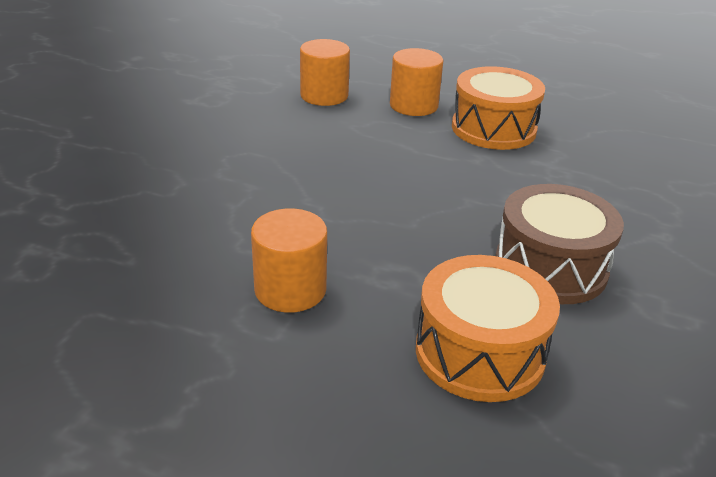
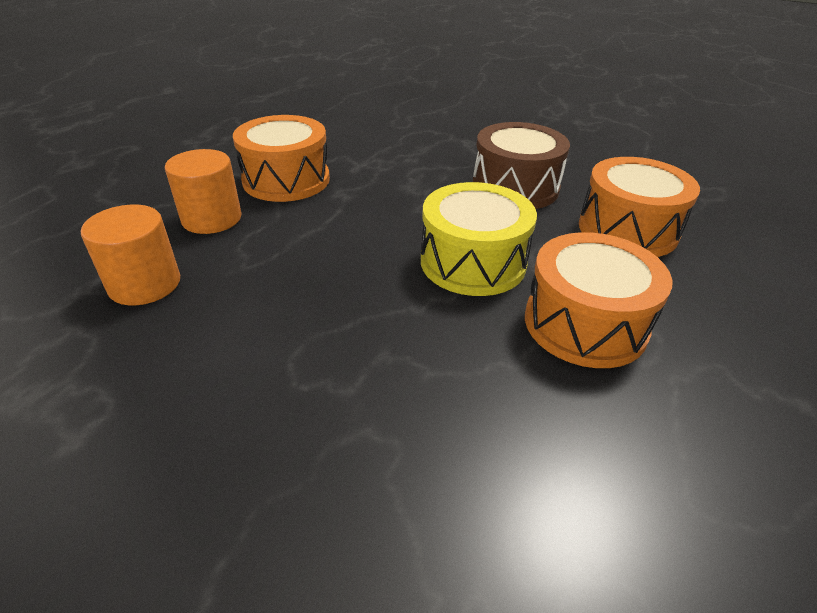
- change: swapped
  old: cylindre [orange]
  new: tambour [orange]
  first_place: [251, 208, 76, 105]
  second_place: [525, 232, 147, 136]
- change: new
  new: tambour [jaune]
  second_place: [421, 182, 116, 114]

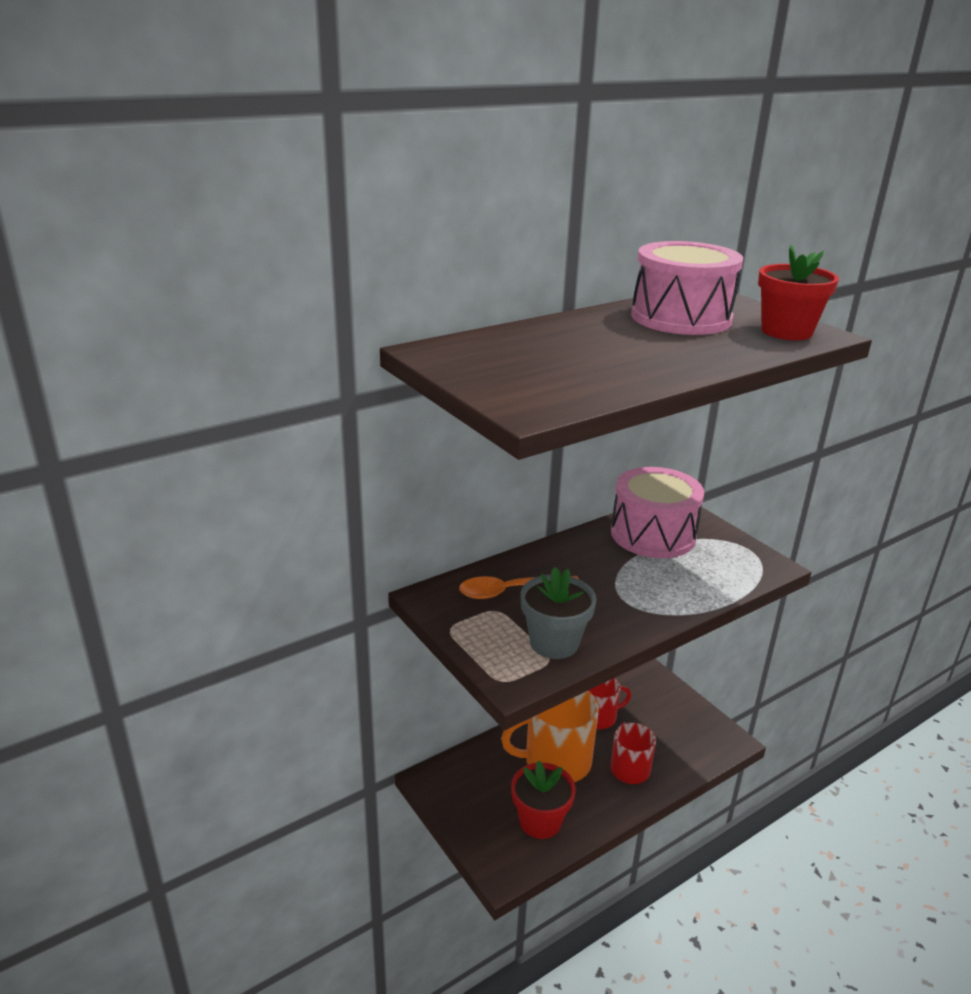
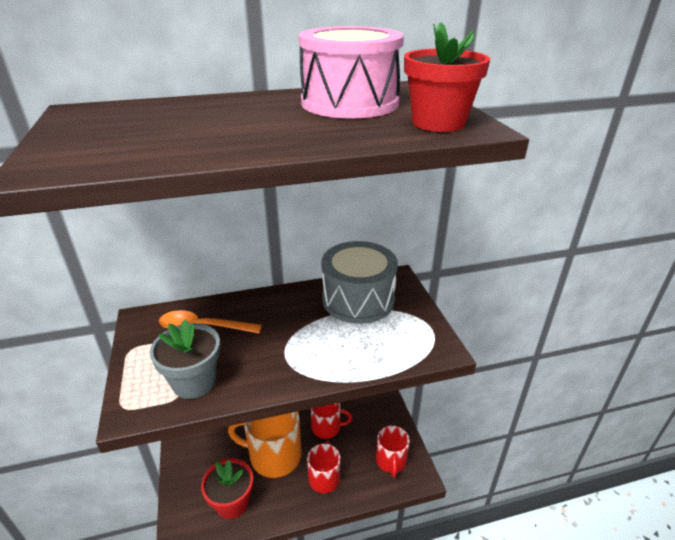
- change: repainted
  old: tambour [rose]
  new: tambour [gris]
  first_place: [611, 467, 93, 91]
  second_place: [321, 241, 77, 83]
- change: new
  new: tasse [rouge]
  second_place: [376, 425, 34, 53]

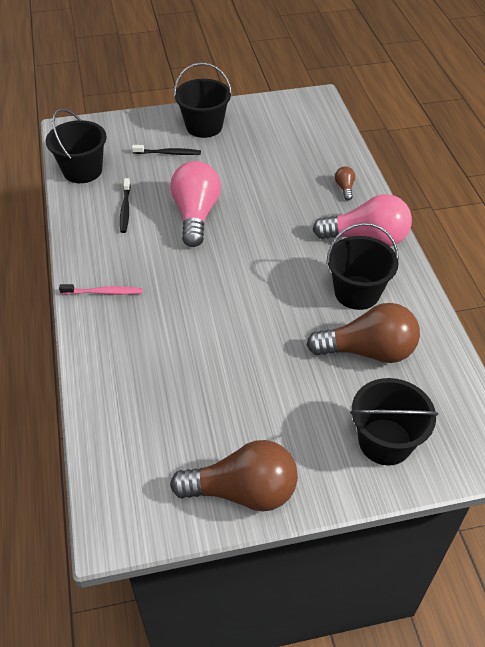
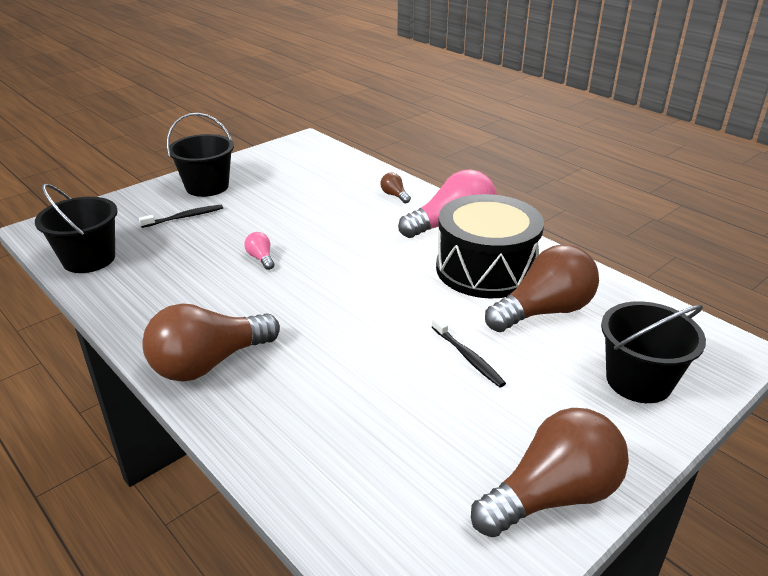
- change: scaled
  old: ampoule [rose]
  first_place: [170, 161, 51, 86]
  second_place: [244, 232, 30, 38]
  factor: 0.42
- change: shifted
  old: brosse à dents [noir]
  first_place: [120, 178, 11, 55]
  second_place: [432, 317, 74, 71]
- change: swapped
  old: seau [noir]
  new: tambour [noir]
  first_place: [326, 223, 73, 87]
  second_place: [436, 194, 108, 104]
- change: swapped
  old: brosse à dents [rose]
  new: ampoule [marron]
  first_place: [59, 284, 84, 11]
  second_place: [142, 304, 138, 78]

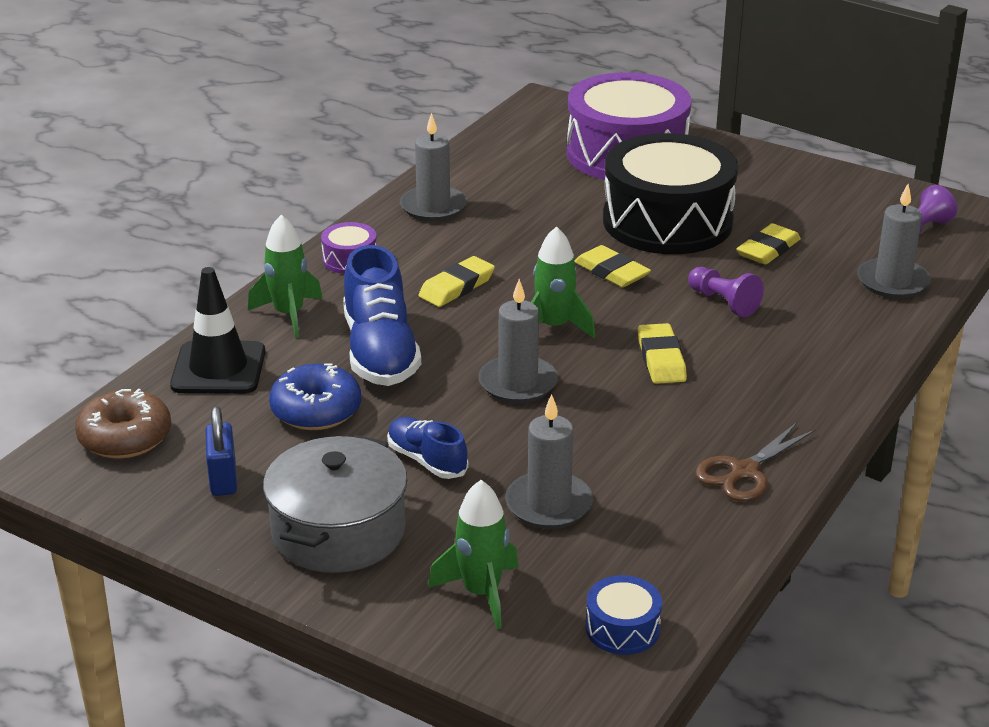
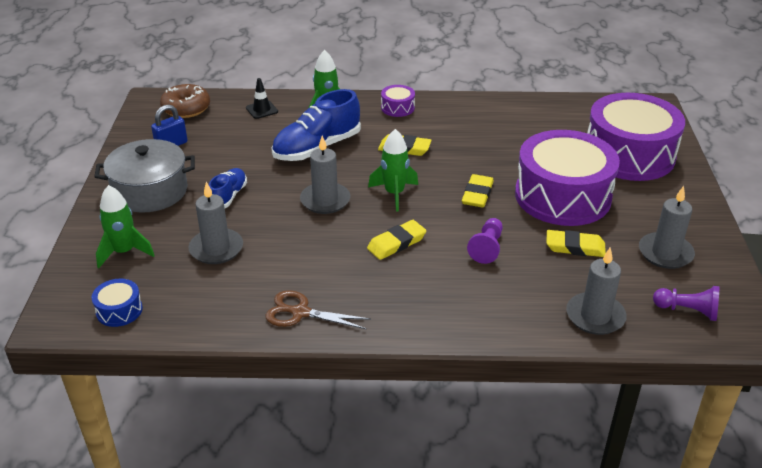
- change: shifted
  old: bougie [gris]
  first_place: [400, 113, 67, 108]
  second_place: [639, 186, 56, 83]
- change: repainted
  old: tambour [noir]
  new: tambour [violet]
  first_place: [603, 133, 135, 121]
  second_place: [515, 130, 105, 96]
- change: scaled
  old: cône de chantier [noir]
  first_place: [170, 267, 95, 127]
  second_place: [246, 78, 32, 41]
  factor: 0.55
- change: gone
  old: beignet [bleu]
  first_place: [269, 363, 92, 67]

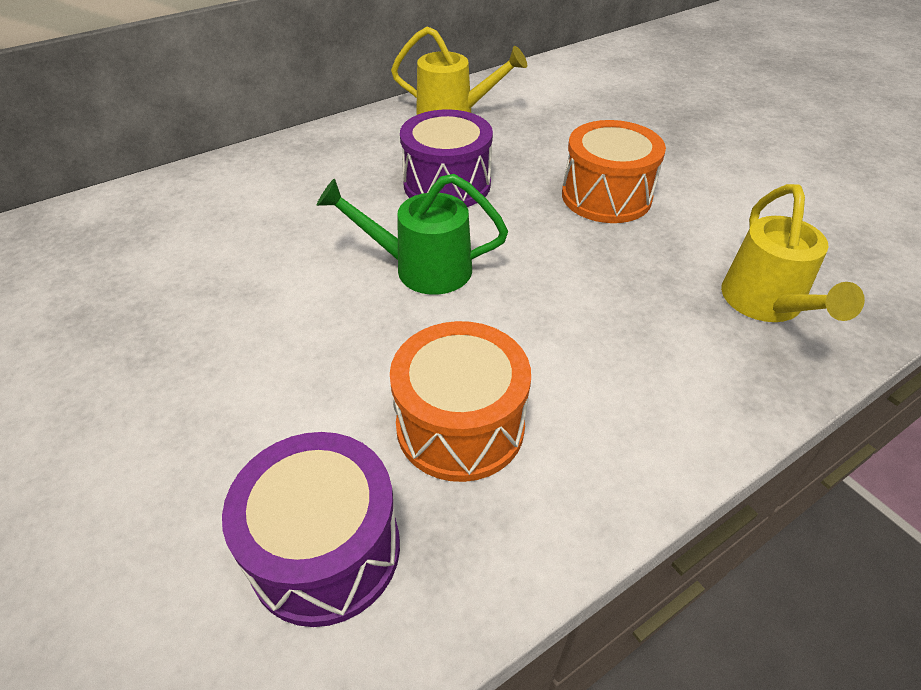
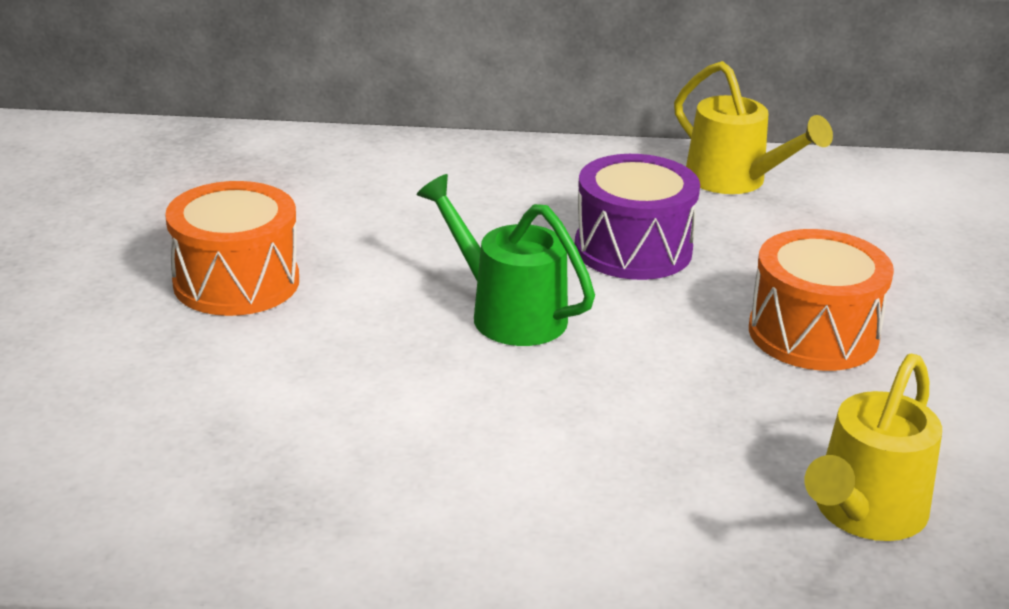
- change: shifted
  old: tambour [orange]
  first_place: [390, 321, 141, 161]
  second_place: [165, 181, 134, 135]
- change: gone
  old: tambour [violet]
  first_place: [222, 432, 178, 195]

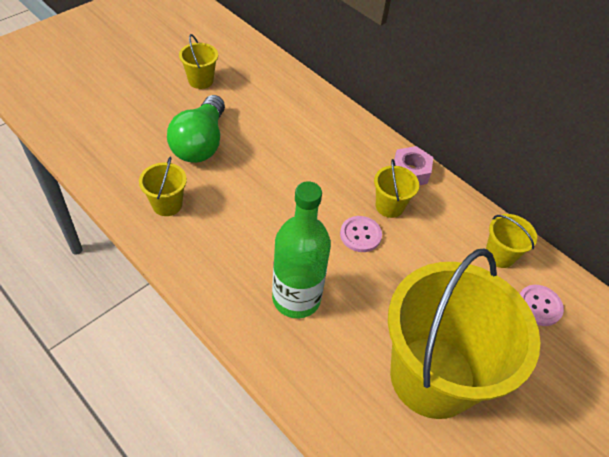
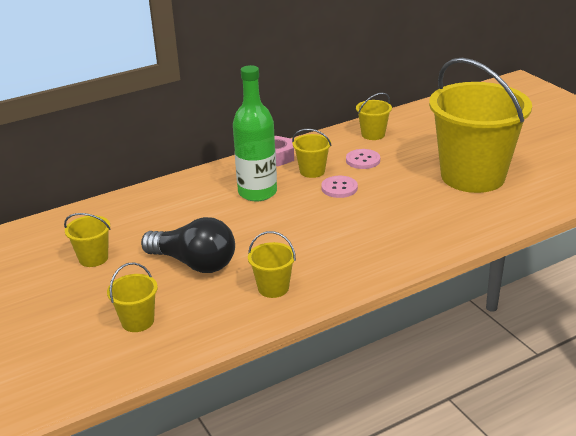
- change: repainted
  old: ampoule [vert]
  new: ampoule [noir]
  first_place: [167, 95, 58, 68]
  second_place: [141, 217, 94, 56]
- change: shifted
  old: bouteille [vert]
  first_place: [272, 181, 59, 137]
  second_place: [233, 65, 44, 136]
- change: shifted
  old: bouton [rose]
  first_place: [520, 285, 44, 41]
  second_place: [346, 149, 34, 20]
- change: new
  new: seau [jaune]
  second_place: [107, 262, 51, 70]

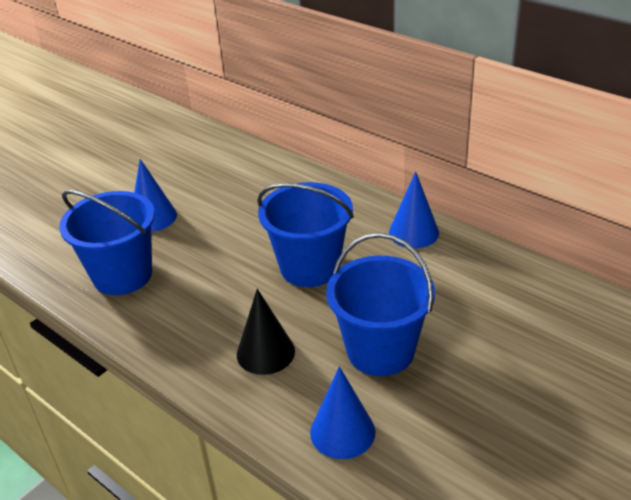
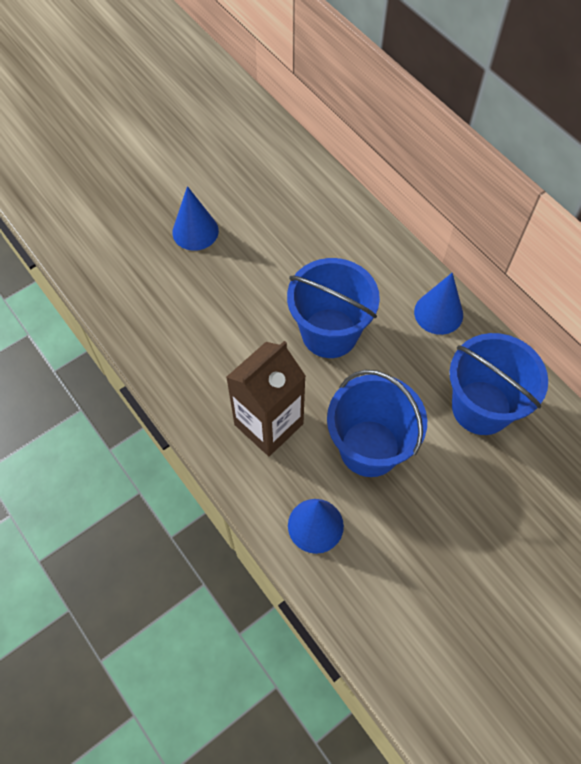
- change: shifted
  old: seau [bleu]
  first_place: [59, 190, 96, 105]
  second_place: [450, 333, 98, 102]
- change: swapped
  old: cône [noir]
  new: brique de lait [marron]
  first_place: [237, 289, 58, 86]
  second_place: [226, 341, 80, 115]

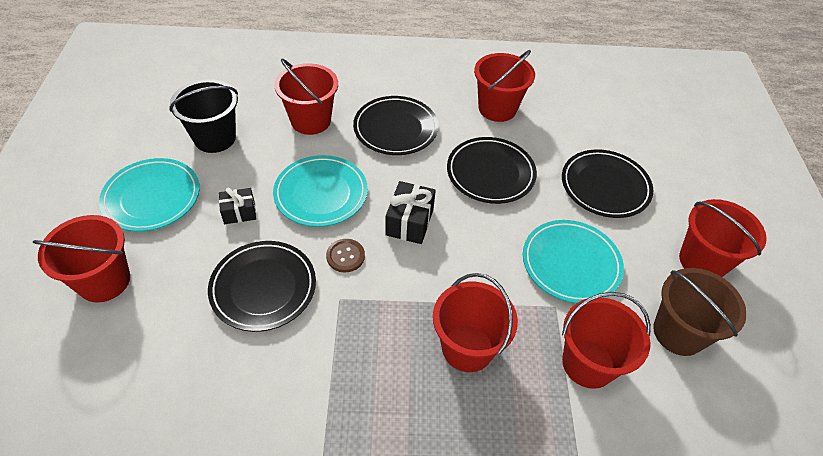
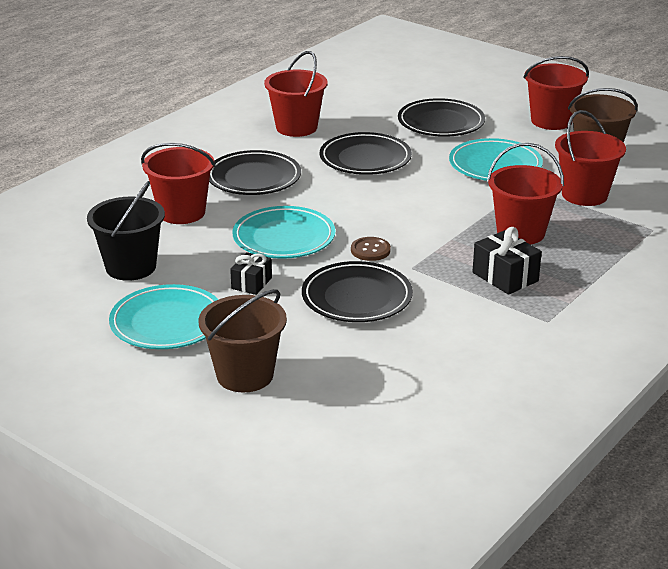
- change: shifted
  old: cadeau [noir]
  first_place: [385, 181, 51, 63]
  second_place: [473, 227, 69, 68]
- change: repainted
  old: seau [rouge]
  new: seau [marron]
  first_place: [33, 215, 97, 88]
  second_place: [198, 289, 89, 103]

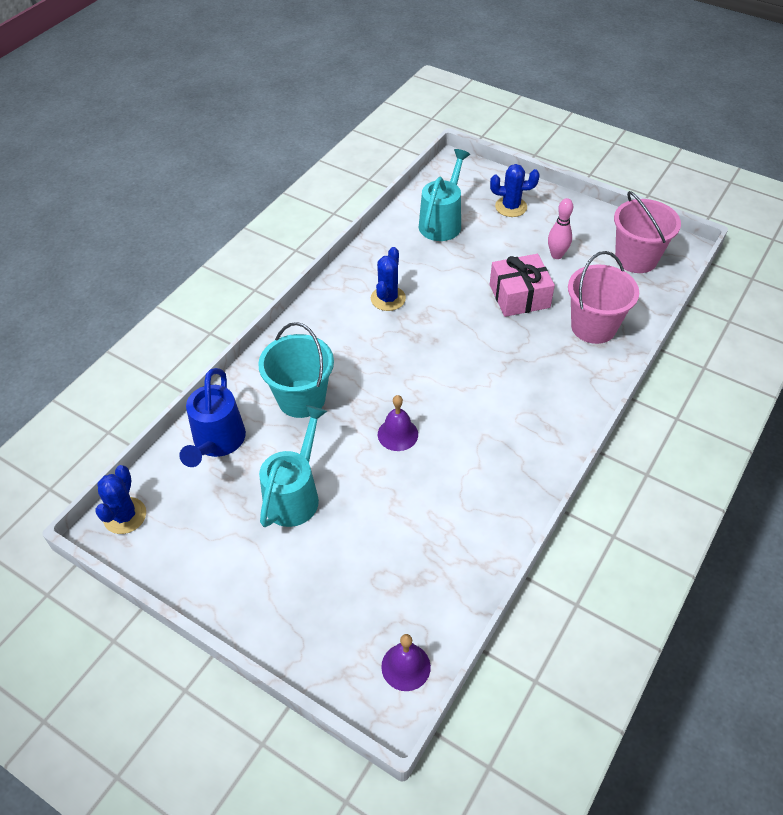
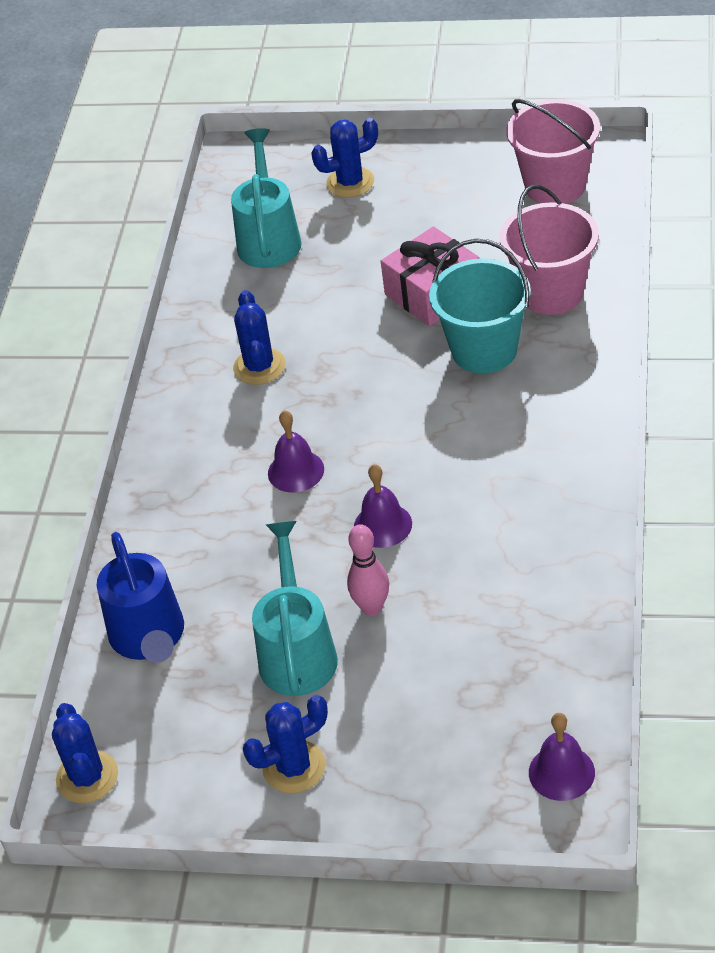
- change: shifted
  old: quille [rose]
  first_place: [548, 198, 25, 61]
  second_place: [347, 524, 42, 92]
- change: shifted
  old: seau [turquoise]
  first_place: [258, 322, 76, 96]
  second_place: [429, 239, 102, 134]
- change: new
  new: cloche [violet]
  second_place: [268, 410, 56, 83]
- change: new
  new: cactus [bleu]
  second_place: [243, 695, 85, 98]

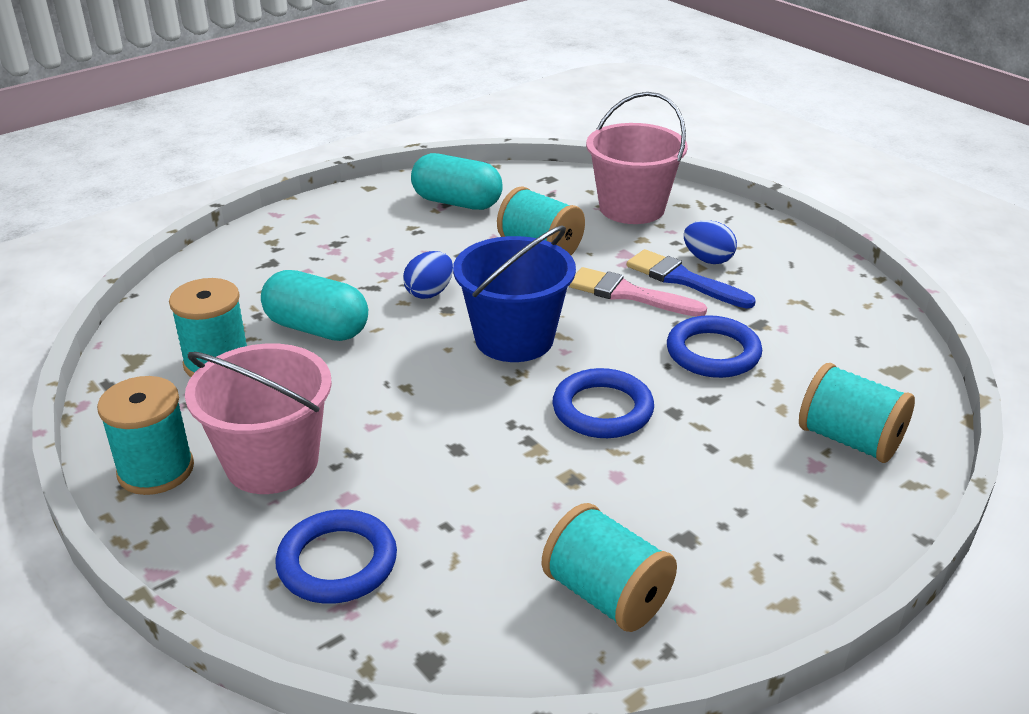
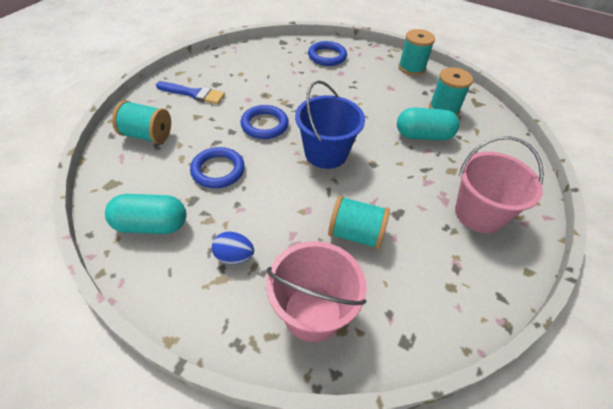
- change: shifted
  old: gélule [turquoise]
  first_place: [411, 153, 92, 57]
  second_place: [105, 194, 81, 40]
- change: shifted
  old: pinceau [bleu]
  first_place: [627, 249, 129, 60]
  second_place: [156, 81, 69, 23]
- change: gone
  old: œuf [bleu]
  first_place: [403, 251, 50, 48]
- change: gone
  old: pinceau [rose]
  first_place: [569, 267, 138, 50]
- change: shifted
  old: seau [rose]
  first_place: [185, 343, 147, 151]
  second_place: [455, 136, 89, 97]
- change: gone
  old: bobine [turquoise]
  first_place: [542, 503, 135, 129]

